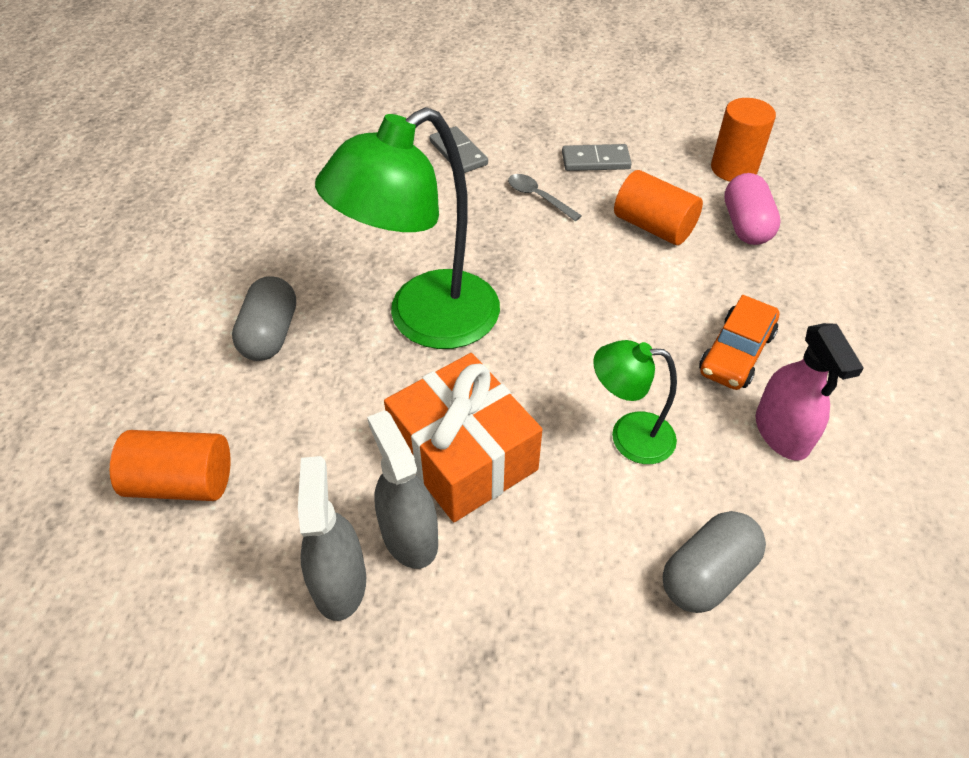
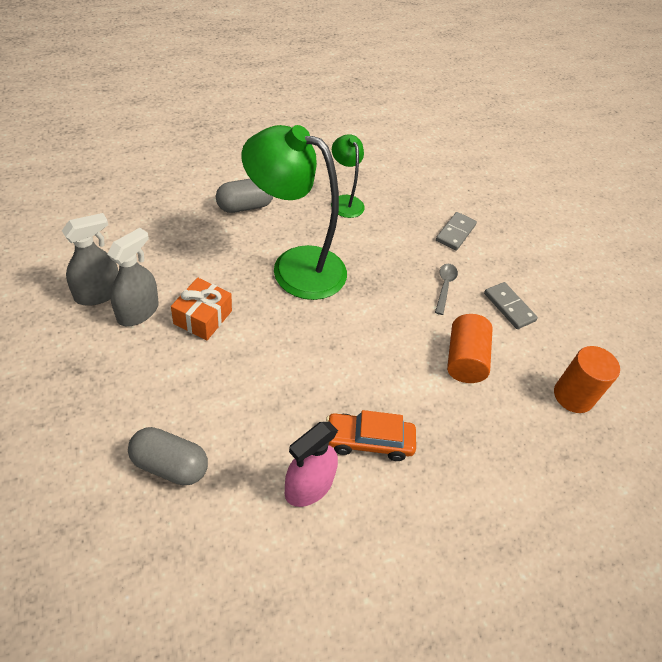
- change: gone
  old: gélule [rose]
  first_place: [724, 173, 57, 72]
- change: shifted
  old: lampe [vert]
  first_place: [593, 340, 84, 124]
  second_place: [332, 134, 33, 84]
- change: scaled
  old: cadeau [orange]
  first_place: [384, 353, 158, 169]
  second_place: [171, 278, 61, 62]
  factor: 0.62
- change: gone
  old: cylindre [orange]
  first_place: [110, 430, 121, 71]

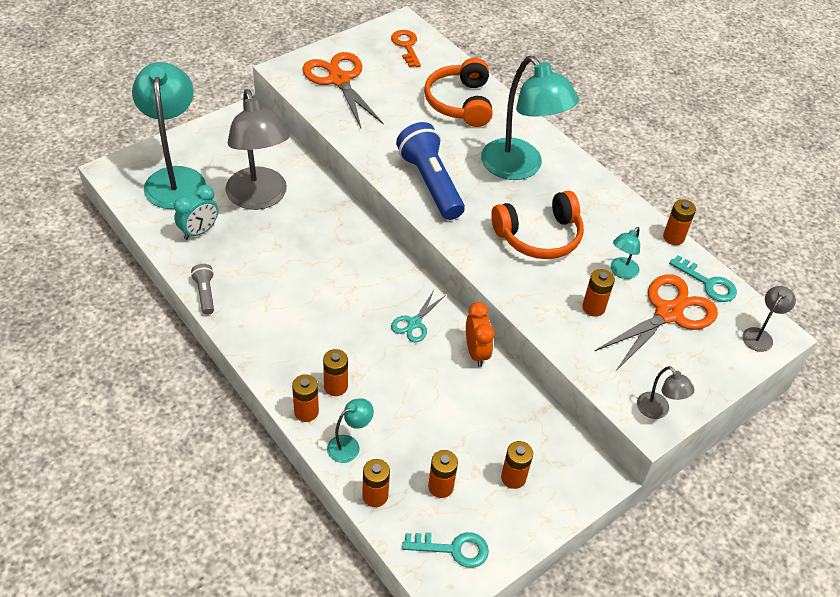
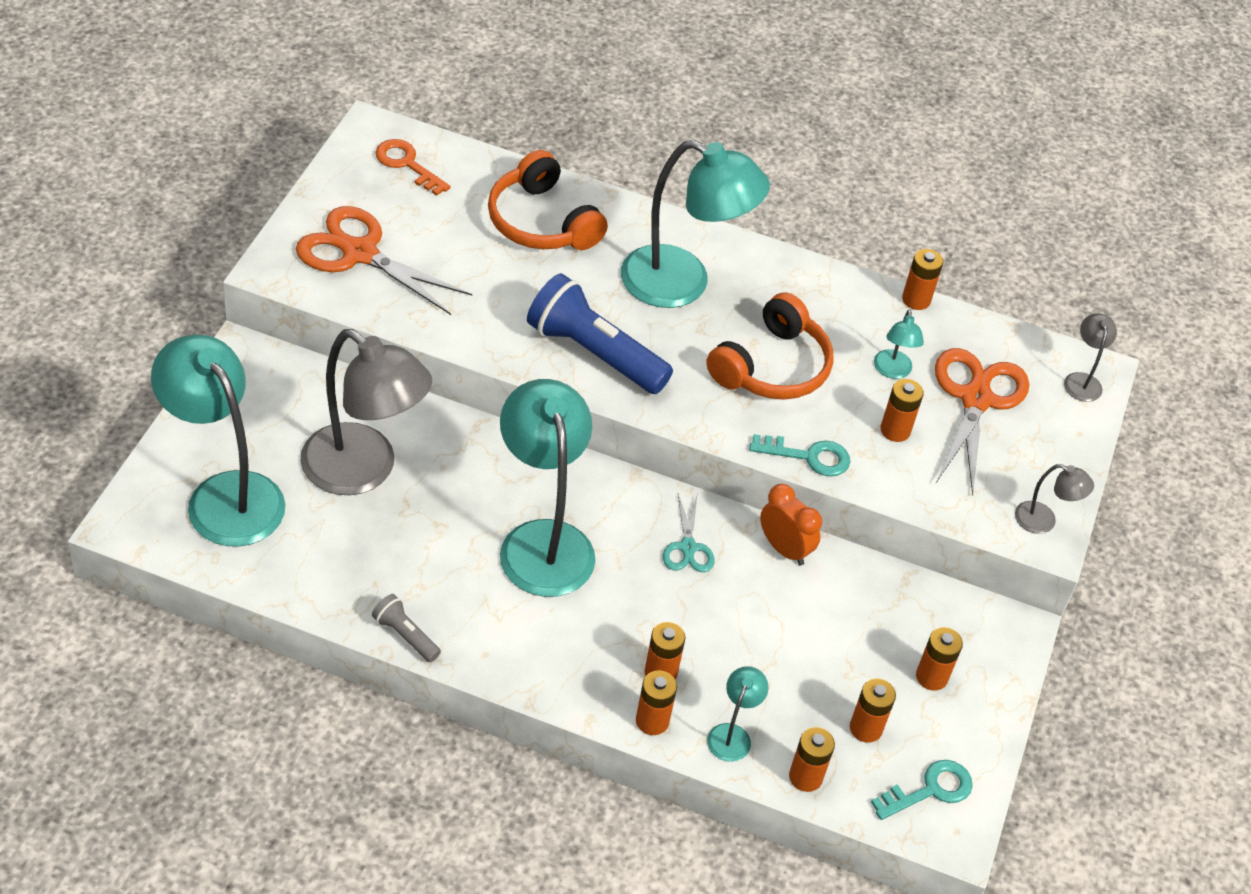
- change: gone
  old: réveil [turquoise]
  first_place: [174, 185, 44, 55]
- change: shifted
  old: clé [turquoise]
  first_place: [669, 255, 68, 47]
  second_place: [749, 434, 101, 43]
- change: new
  new: lampe [turquoise]
  second_place: [500, 379, 96, 218]

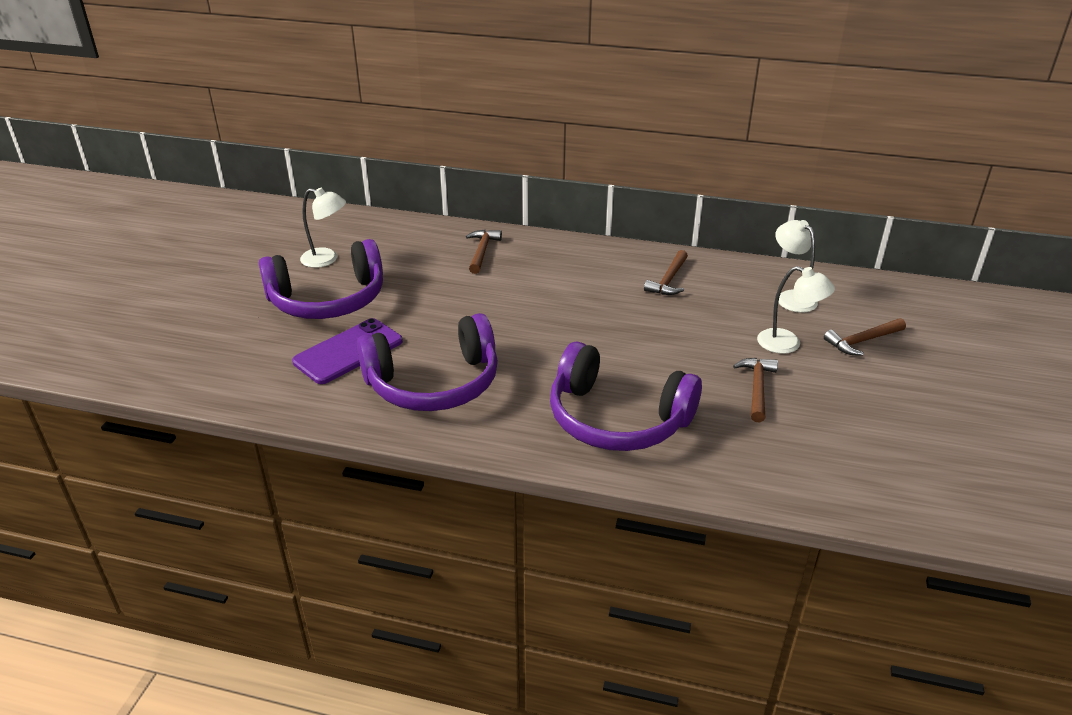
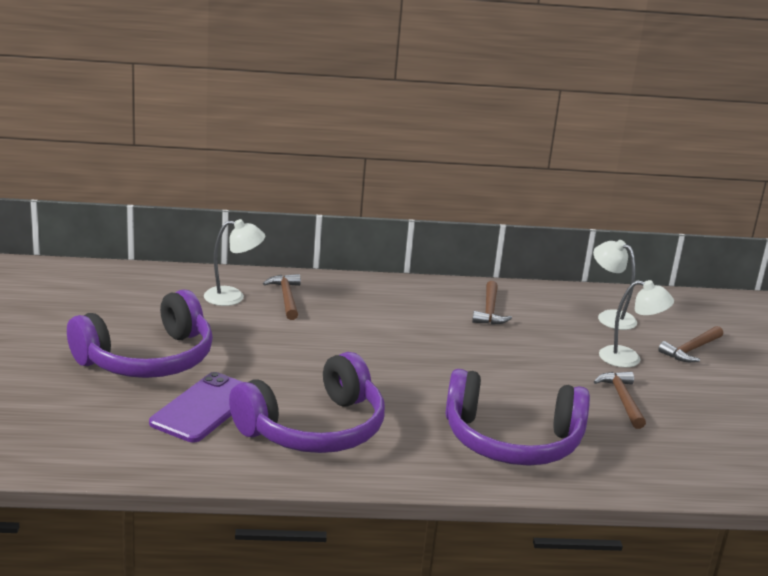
- change: shifted
  old: lampe [blanc]
  first_place: [300, 188, 46, 80]
  second_place: [204, 219, 61, 87]

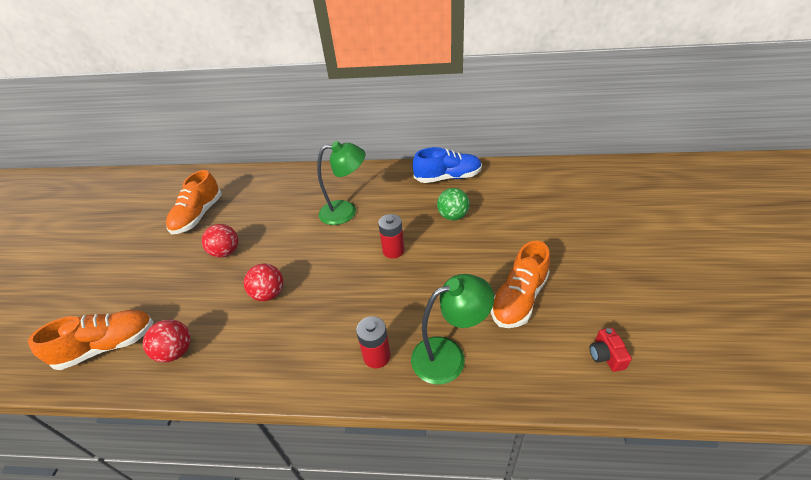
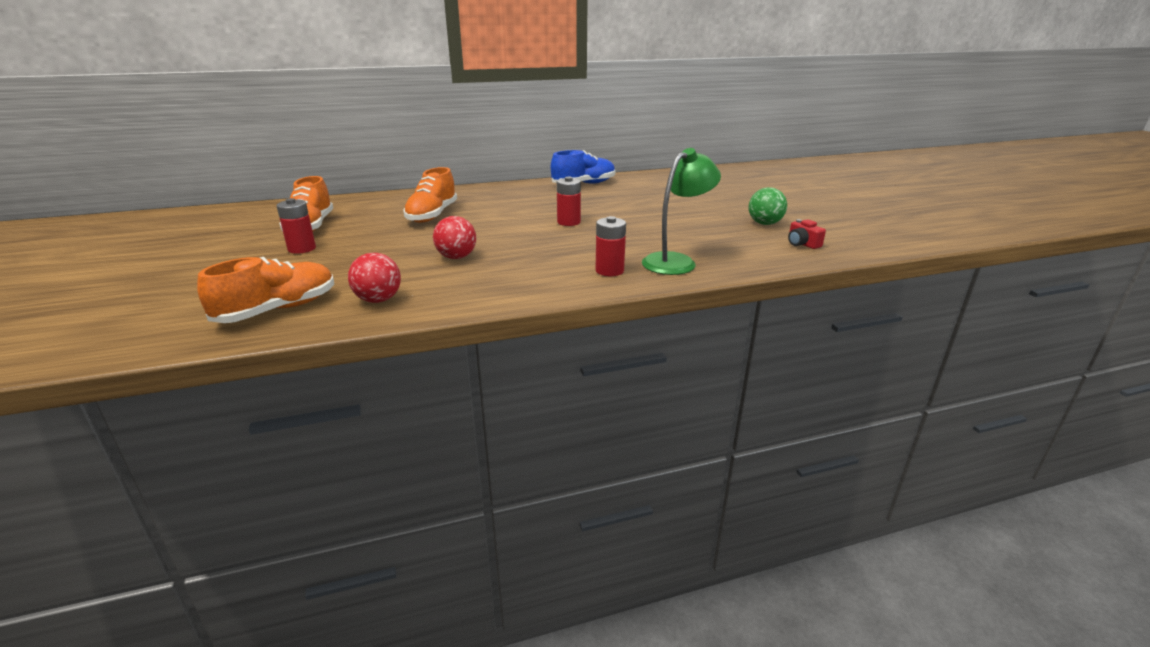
- change: gone
  old: lampe [vert]
  first_place: [317, 141, 48, 84]
- change: shifted
  old: balle [vert]
  first_place: [437, 188, 33, 32]
  second_place: [749, 187, 38, 38]
- change: gone
  old: balle [rouge]
  first_place: [202, 224, 36, 34]
- change: shifted
  old: chaussure [orange]
  first_place: [491, 241, 59, 87]
  second_place: [403, 167, 54, 56]
- change: new
  new: pile [rouge]
  second_place: [276, 198, 40, 56]

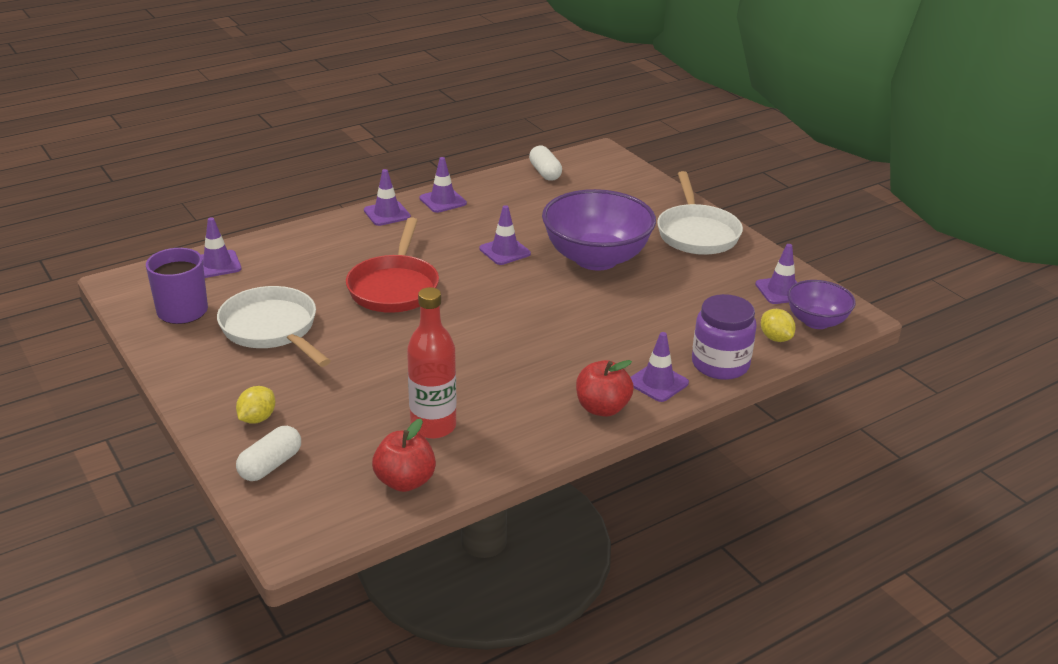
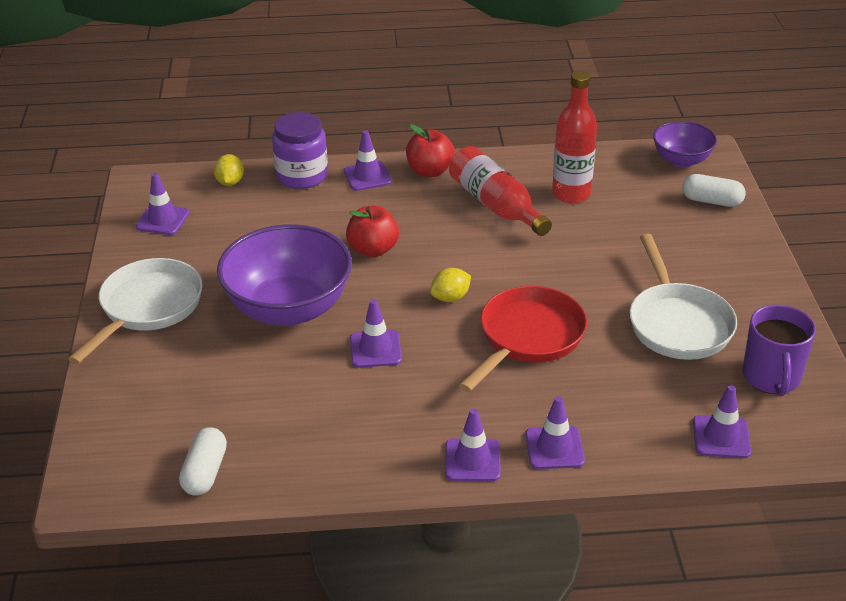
- change: shifted
  old: cône de chantier [violet]
  first_place: [419, 157, 48, 56]
  second_place: [525, 396, 60, 73]
- change: shifted
  old: bol [violet]
  first_place: [787, 280, 69, 49]
  second_place: [653, 121, 64, 47]
- change: shifted
  old: citron [jaune]
  first_place: [236, 386, 39, 38]
  second_place: [430, 268, 41, 34]
- change: shifted
  old: pomme [rouge]
  first_place: [372, 419, 64, 73]
  second_place: [346, 206, 53, 51]
- change: rotated
  old: gélule [blanc]
  first_place: [236, 426, 65, 55]
  second_place: [682, 174, 64, 33]
  degrees: 45
- change: new
  new: bouteille [rouge]
  second_place: [449, 146, 103, 90]

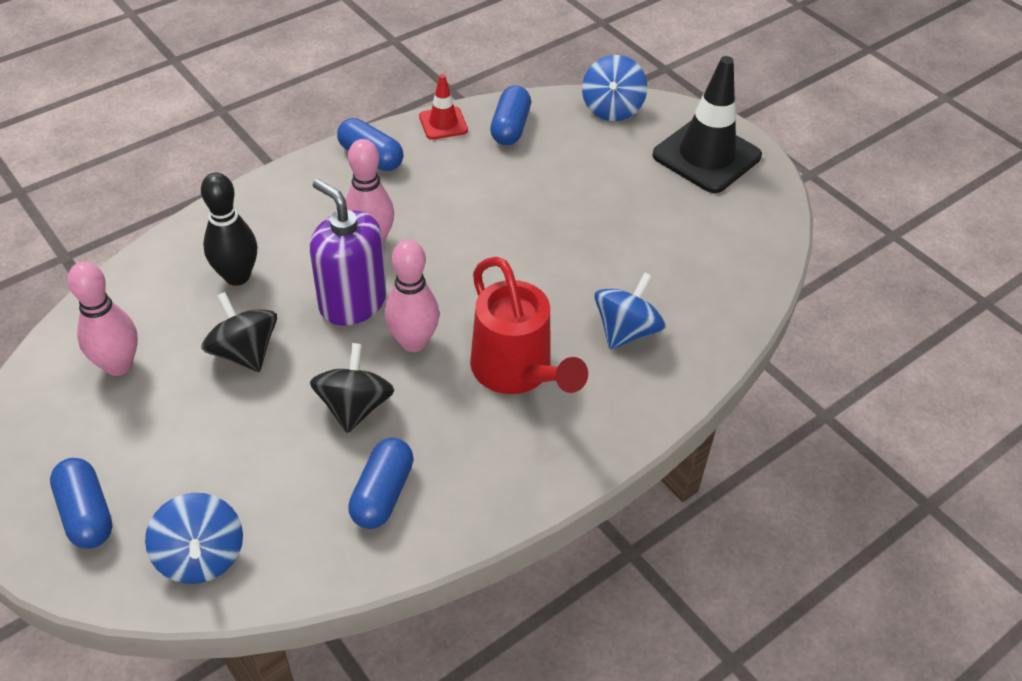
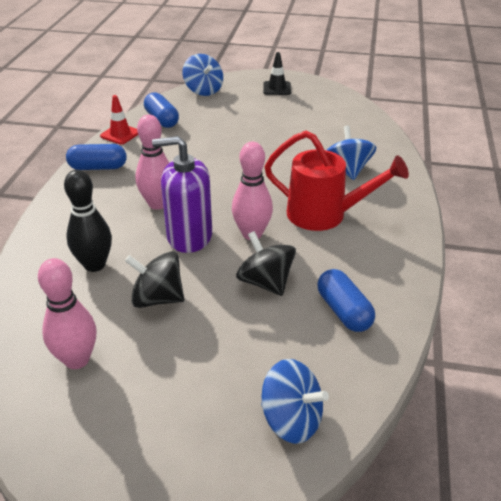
- change: scaled
  old: cône de chantier [noir]
  first_place: [652, 56, 110, 137]
  second_place: [263, 52, 28, 43]
  factor: 0.51
- change: gone
  old: gélule [bleu]
  first_place: [50, 458, 63, 91]

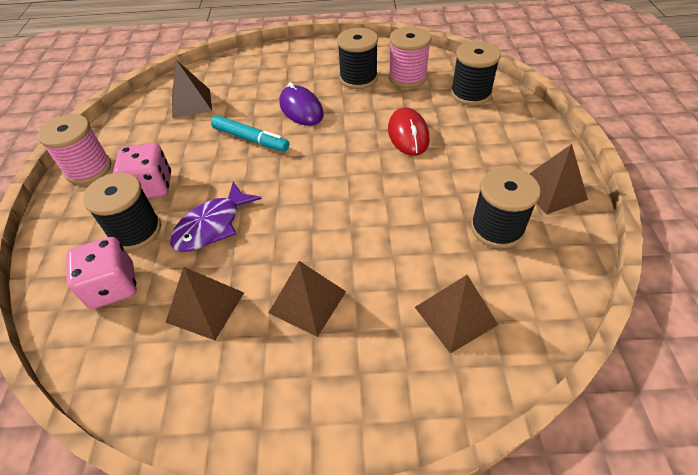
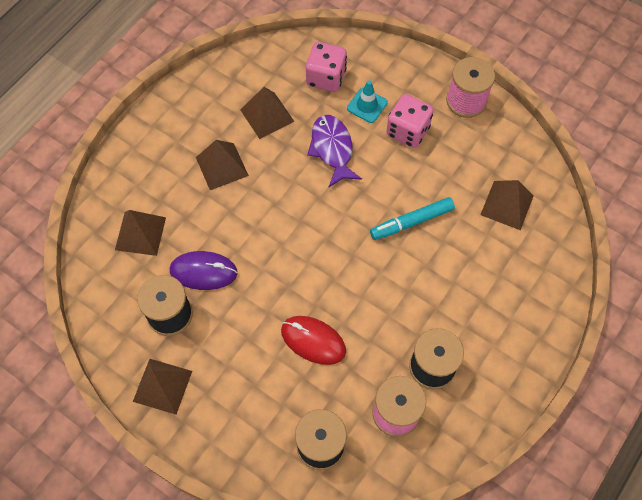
- change: shifted
  old: souris [violet]
  first_place: [279, 82, 45, 44]
  second_place: [170, 251, 68, 39]
- change: swapped
  old: bobine [noir]
  new: cône de chantier [turquoise]
  first_place: [83, 172, 78, 79]
  second_place: [347, 80, 41, 43]

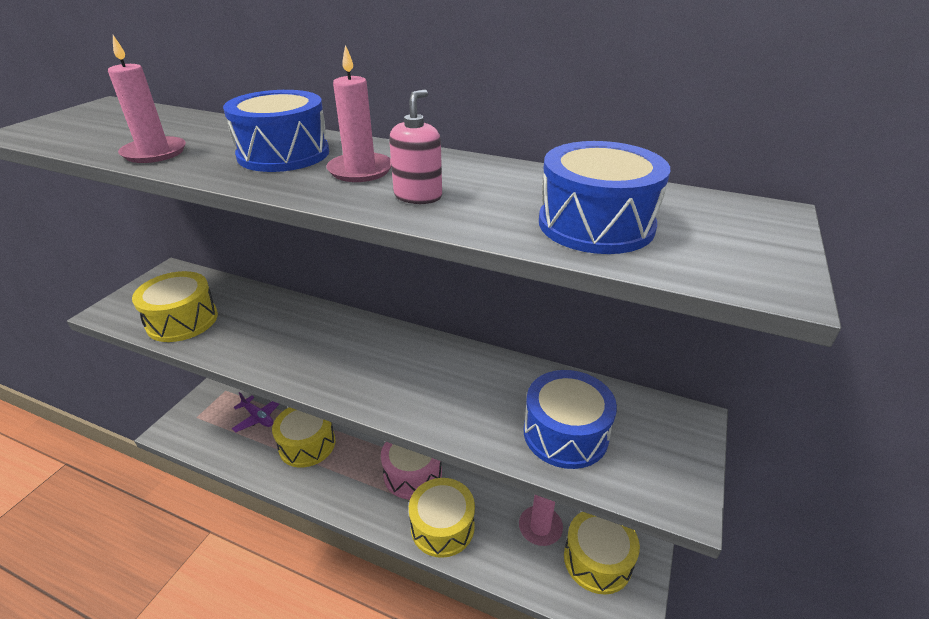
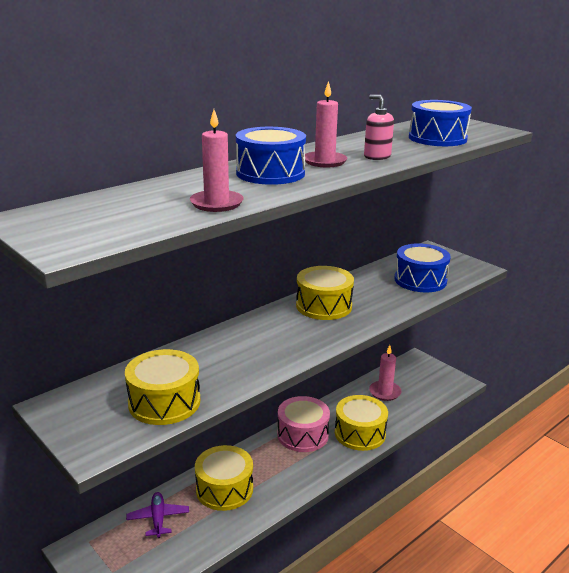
- change: rotated
  old: avion [violet]
  first_place: [232, 392, 47, 40]
  second_place: [126, 492, 63, 46]
  degrees: -75
- change: shifted
  old: tambour [jaune]
  first_place: [564, 512, 76, 83]
  second_place: [296, 266, 58, 54]

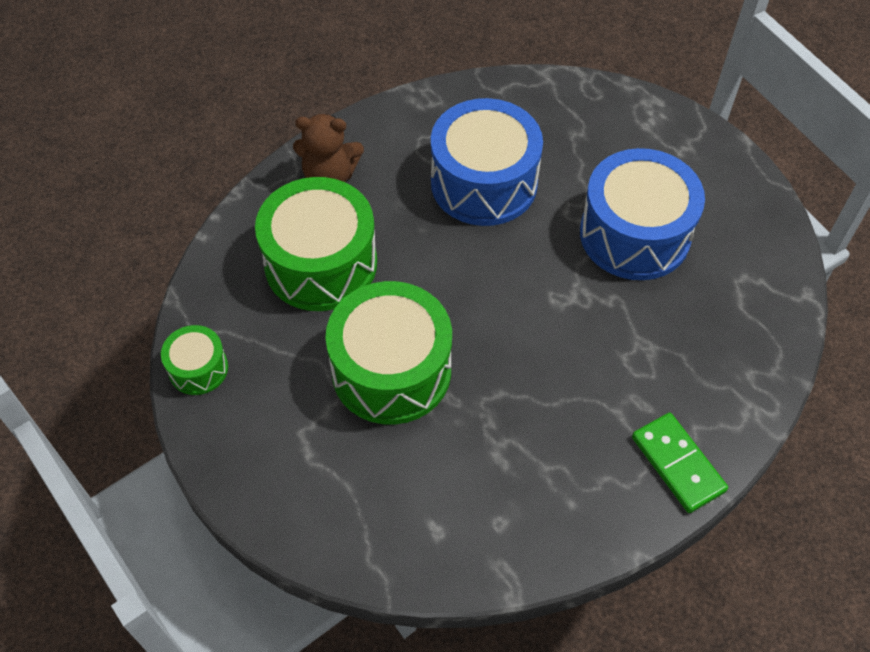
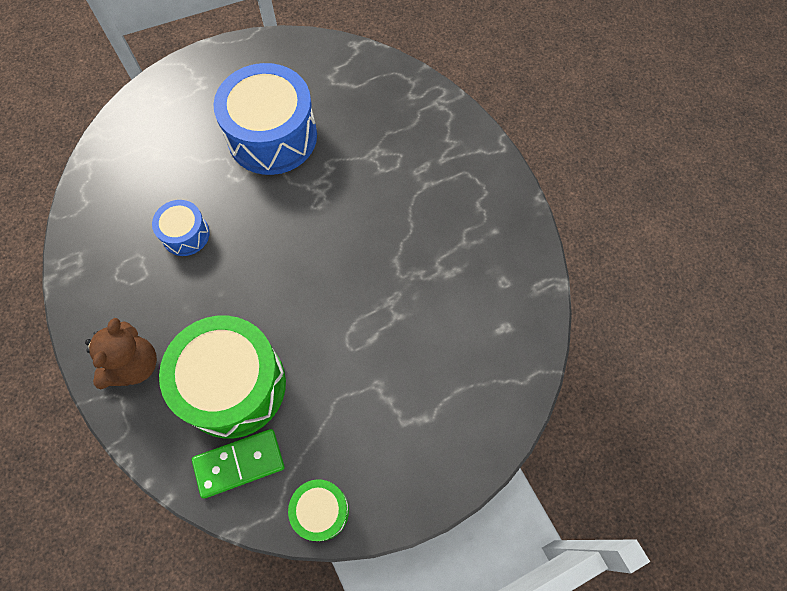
- change: scaled
  old: tambour [bleu]
  first_place: [431, 98, 112, 128]
  second_place: [152, 200, 58, 56]
  factor: 0.5
- change: gone
  old: tambour [vert]
  first_place: [325, 281, 127, 144]
- change: shifted
  old: domino [vert]
  first_place: [632, 413, 96, 100]
  second_place: [192, 429, 93, 70]

